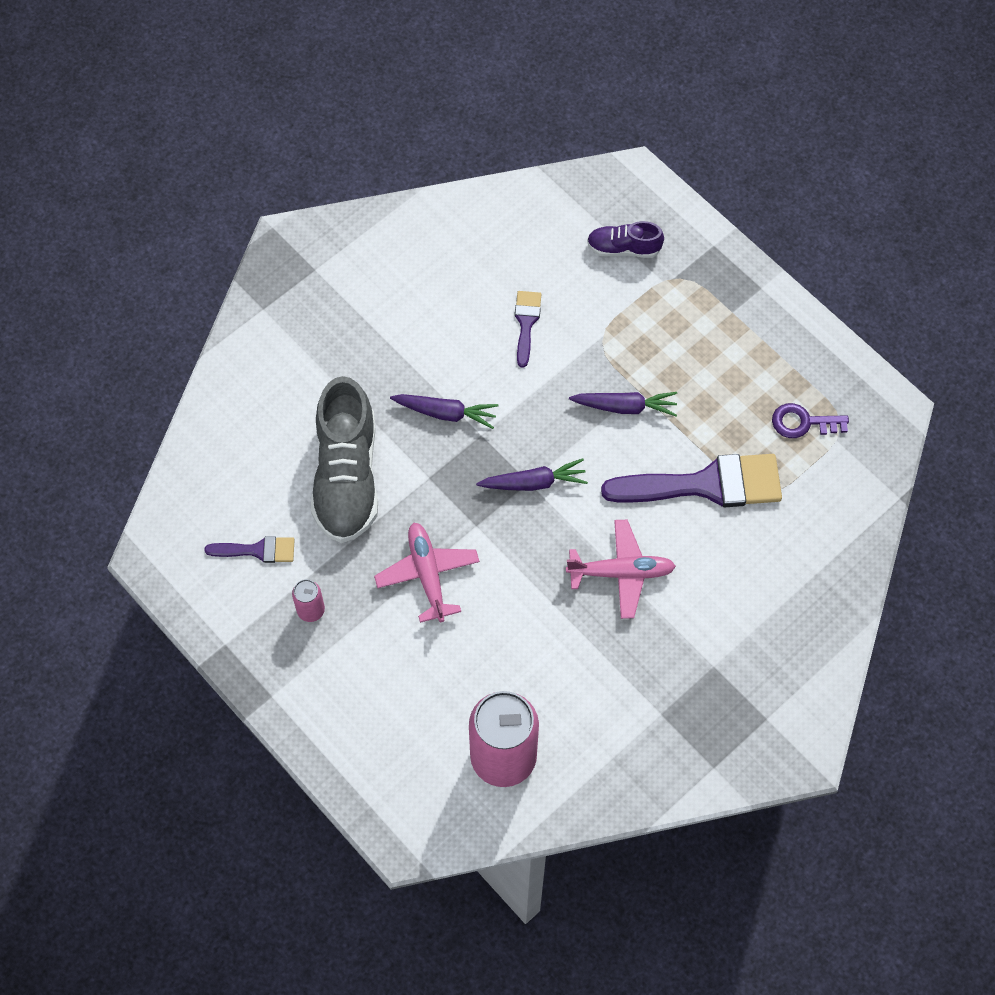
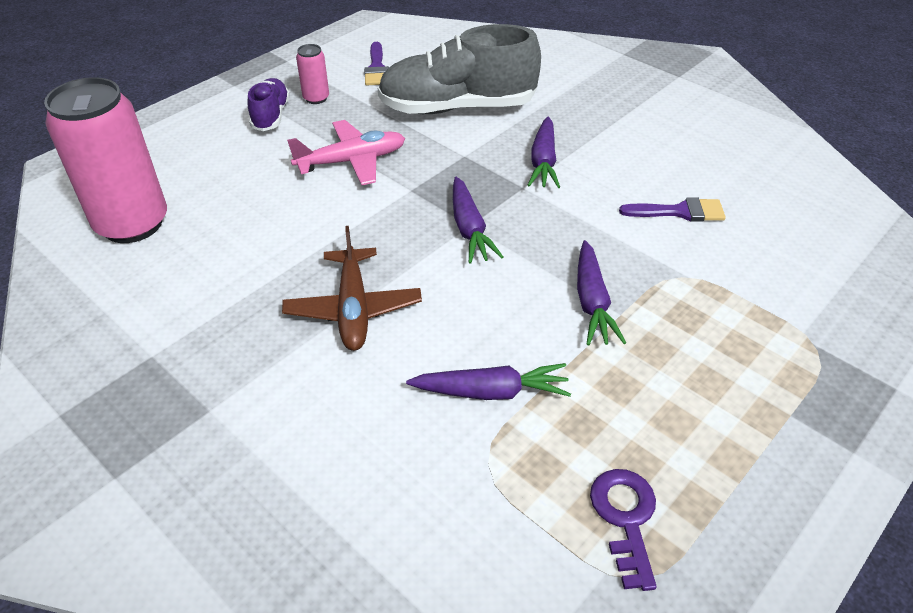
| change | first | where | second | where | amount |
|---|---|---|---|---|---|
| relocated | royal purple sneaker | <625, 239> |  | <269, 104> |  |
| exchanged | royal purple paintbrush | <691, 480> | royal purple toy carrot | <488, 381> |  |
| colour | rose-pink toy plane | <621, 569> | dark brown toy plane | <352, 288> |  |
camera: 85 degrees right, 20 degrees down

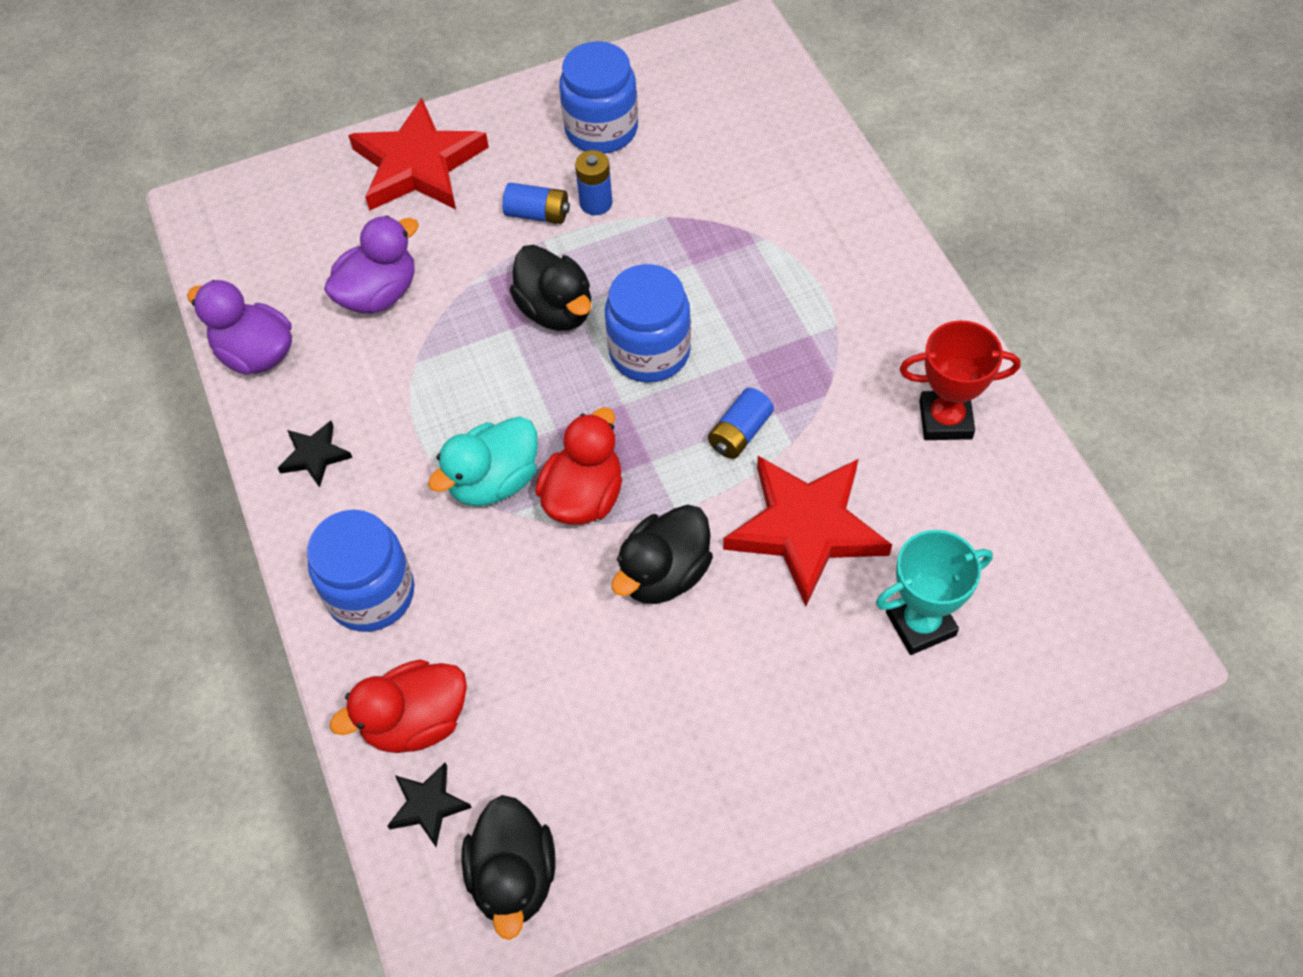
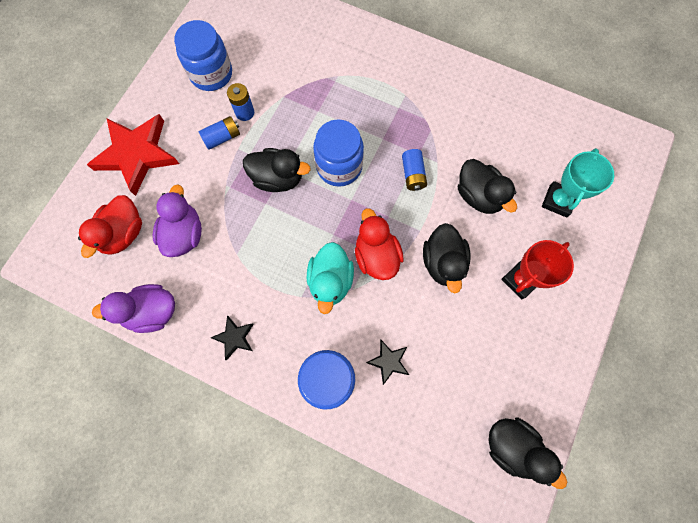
| change | first | where | second | where | amount |
|---|---|---|---|---|---|
| relocated | crimson toy duck | <398, 706> |  | <110, 226> |  |
| relocated | ebony star | <429, 804> |  | <387, 362> |  |
| relocated | crimson prize cup | <960, 380> |  | <537, 270> |  |
| exchanged | crimson star | <807, 531> | ebony toy duck | <487, 186> |  |
camera: 45 degrees left, 15 degrees up

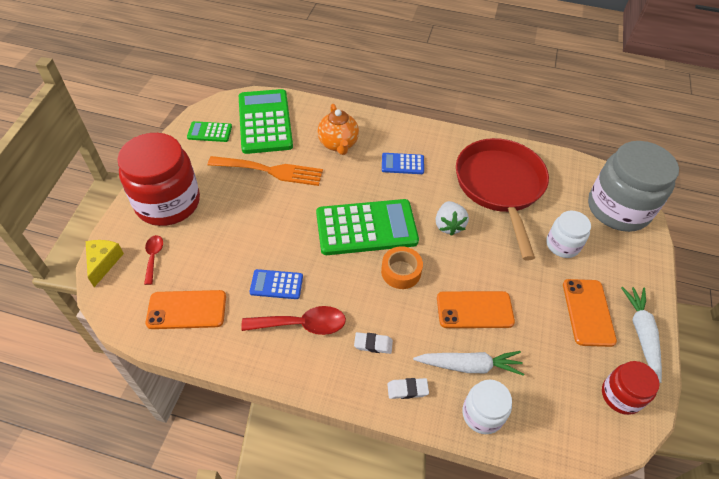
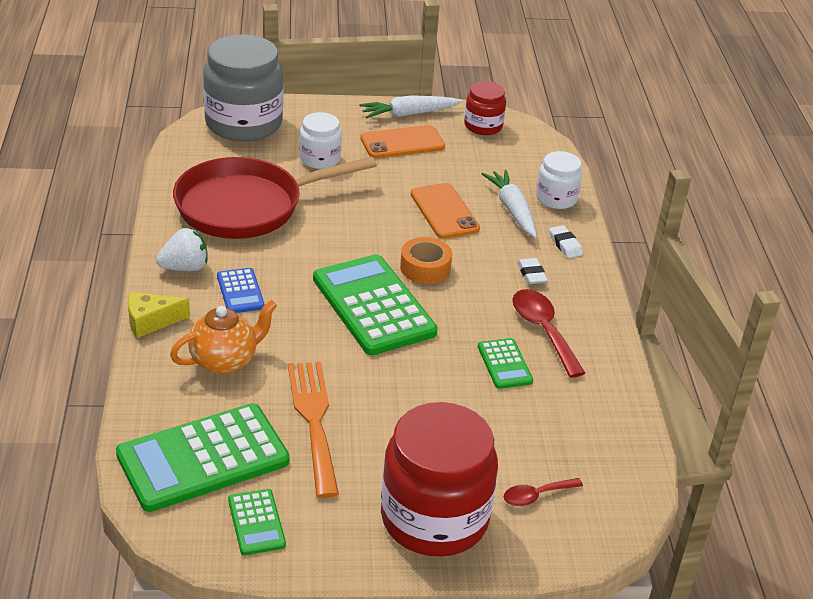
| change | first | where | second | where | amount |
|---|---|---|---|---|---|
| missing | orange smartphone | <186, 309> |  |  |  |
| relocated | golden cheese wedge | <105, 263> |  | <159, 315> |  |
| relocated | pure white berry | <452, 218> |  | <181, 249> |  |
| colour | blue calculator | <276, 284> | green calculator | <505, 363> |  |
camera: 110 degrees left, 15 degrees down

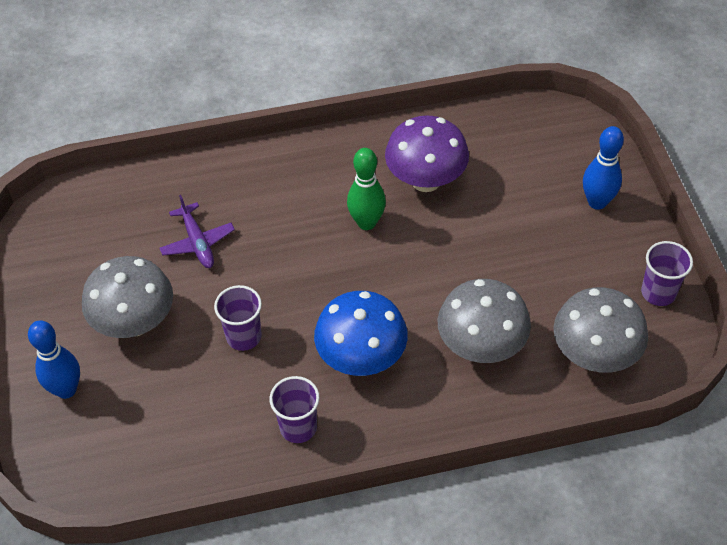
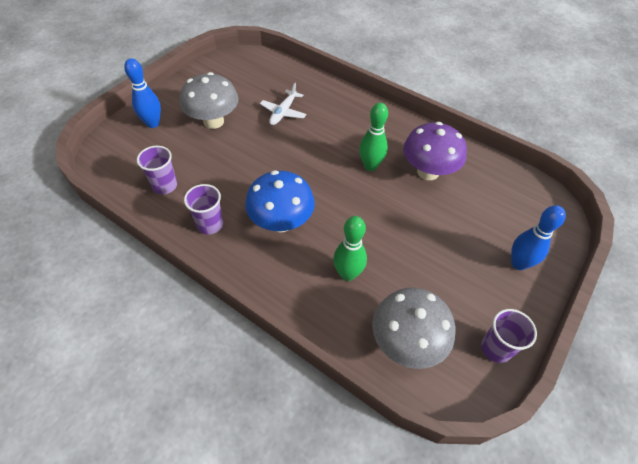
| change | first | where | second | where | amount |
|---|---|---|---|---|---|
| relocated | royal purple tumbler | <238, 318> |  | <157, 170> |  |
| exchanged | grey toadstool | <484, 321> | green bowling pin | <350, 248> |  |
| colour | royal purple toy plane | <197, 231> | pure white toy plane | <283, 104> |  |
camera: 45 degrees right, 0 degrees up

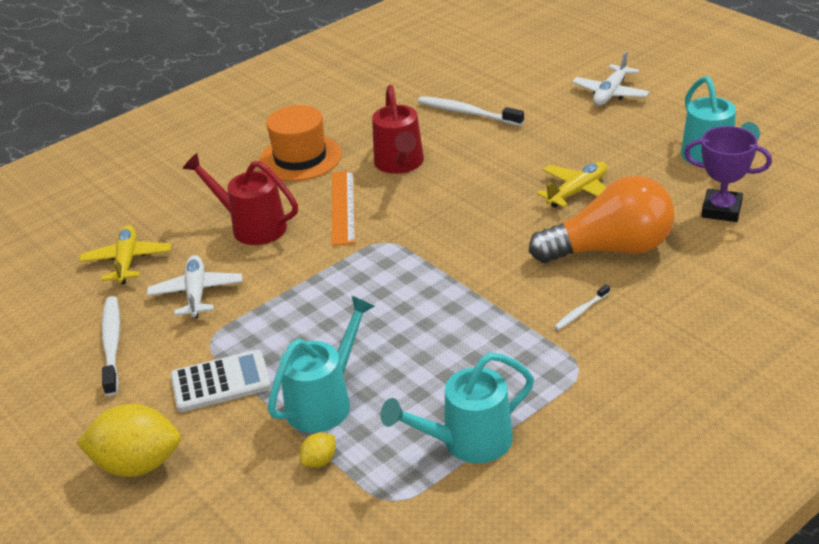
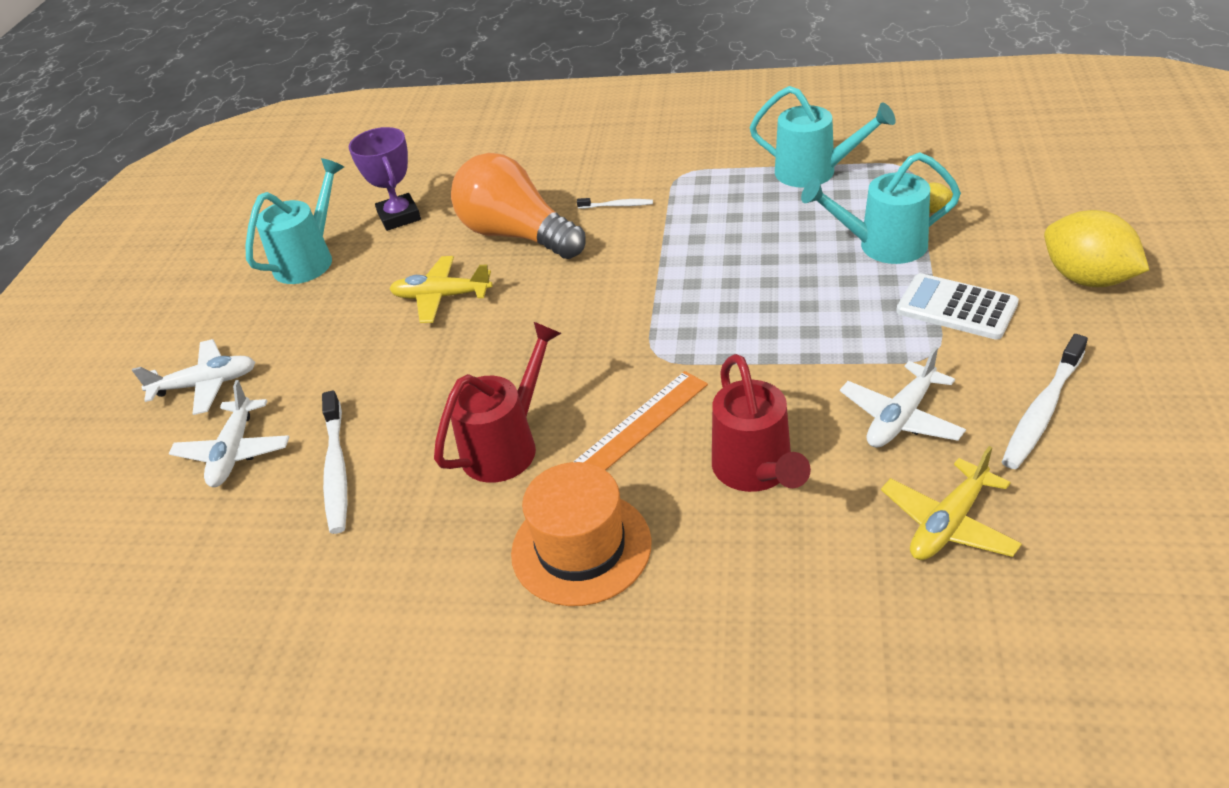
| change | first | where | second | where | amount |
|---|---|---|---|---|---|
| appeared |  |  | pure white toy plane | <229, 433> |  |
camera: 130 degrees left, 5 degrees up

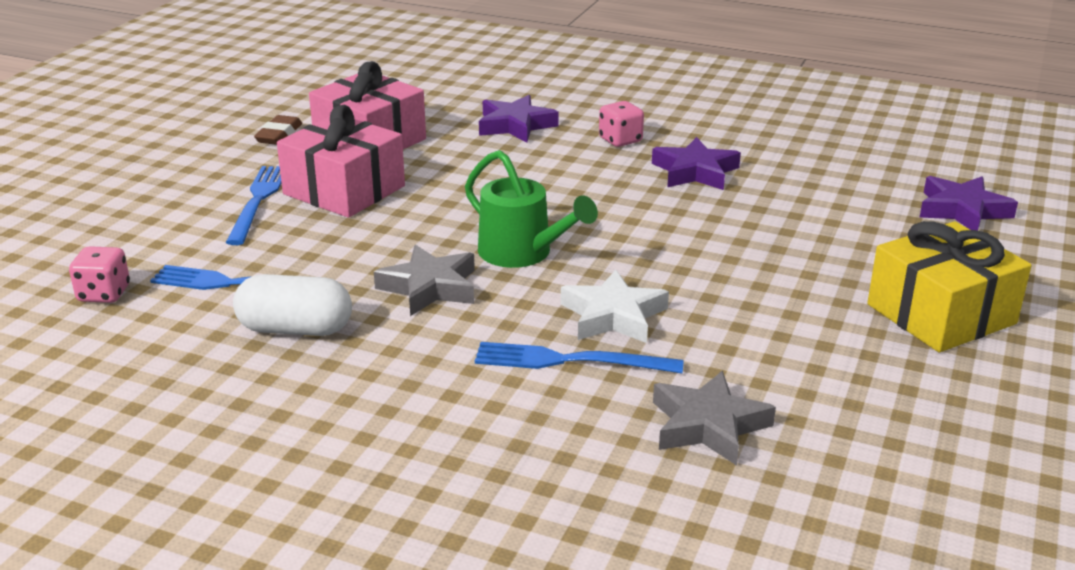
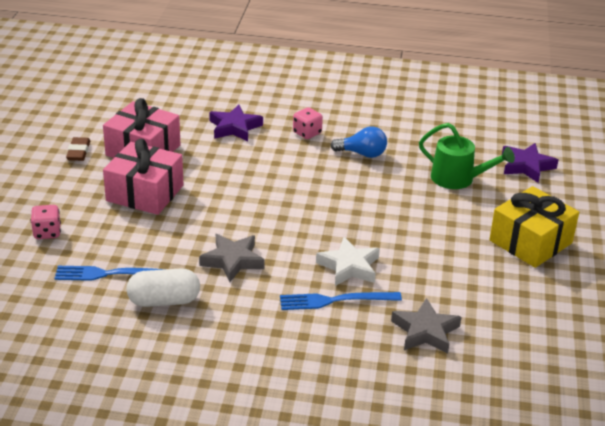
| change | first | where | second | where | amount |
|---|---|---|---|---|---|
| missing | blue table fork | <253, 205> |  |  |  |
| relocated | rose-pink game die | <99, 274> |  | <46, 222> |  |
| relocated | green sprinkling can | <531, 209> |  | <467, 156> |  |
| exchanged | royal purple star | <696, 163> | blue light bulb | <358, 142> |  |
camera: 15 degrees left, 5 degrees up

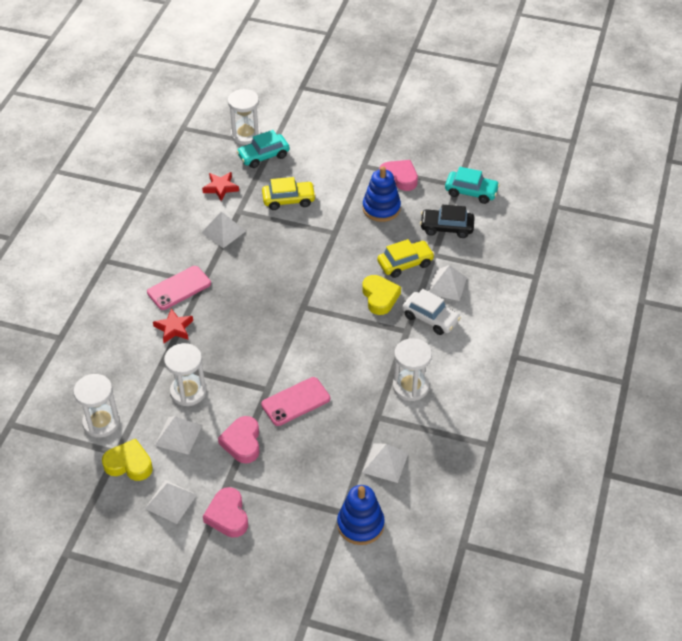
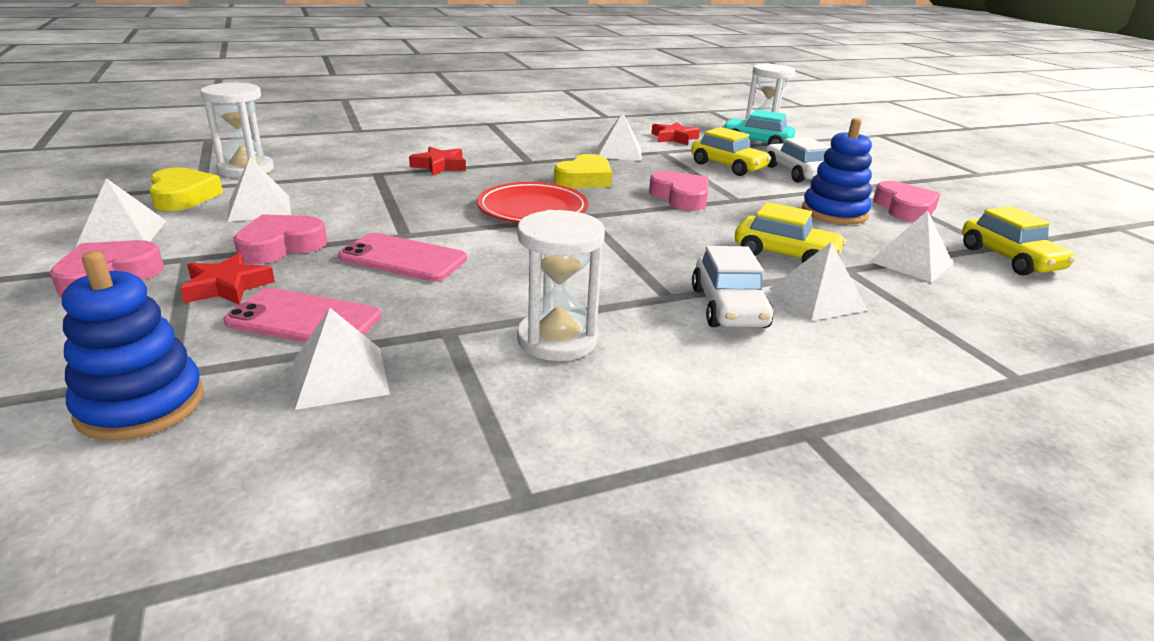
| change | first | where | second | where | amount |
|---|---|---|---|---|---|
| missing | pure white hourglass | <185, 374> |  |  |  |
| appeared |  |  | crimson star | <227, 279> |  |
| appeared |  |  | crimson dinner plate | <532, 202> |  |
| appeared |  |  | rose-pink love heart | <679, 191> |  |
| appeared |  |  | pure white car | <798, 160> |  |
| relocated | rose-pink smartphone | <179, 288> |  | <302, 315> |  |
| relocated | golden love heart | <381, 295> |  | <583, 171> |  |
| exchanged | ebony car | <447, 221> | pure white pyramid | <911, 246> |  |
| colour | teal car | <472, 185> | golden car | <1019, 240> |  |
camera: 50 degrees right, 20 degrees down

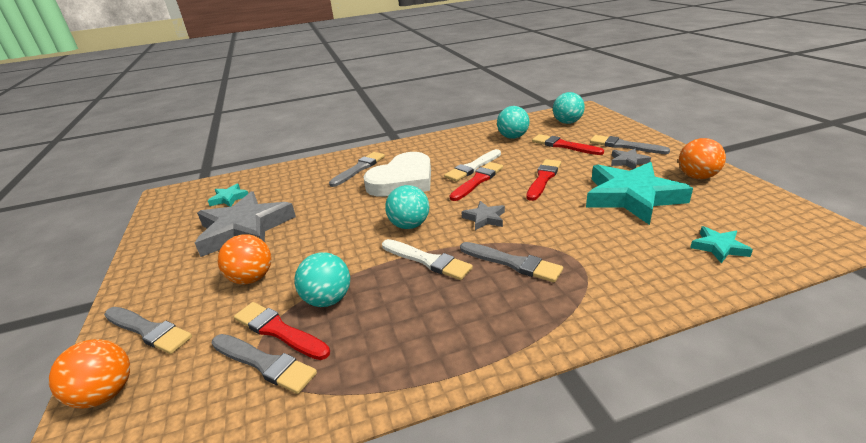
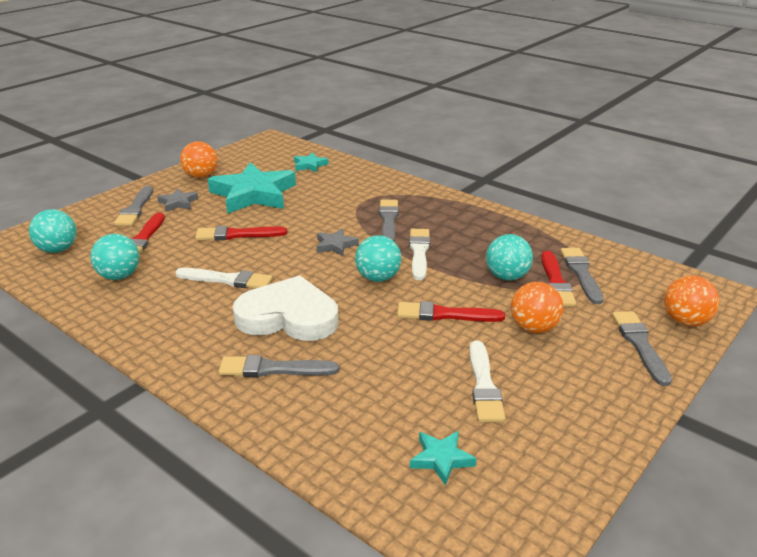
| change | first | where | second | where | amount |
|---|---|---|---|---|---|
| relocated | crimson paintbrush | <476, 181> |  | <451, 311> |  |
| exchanged | grey star | <245, 224> | pure white paintbrush | <487, 381> |  |
camera: 125 degrees left, 0 degrees up

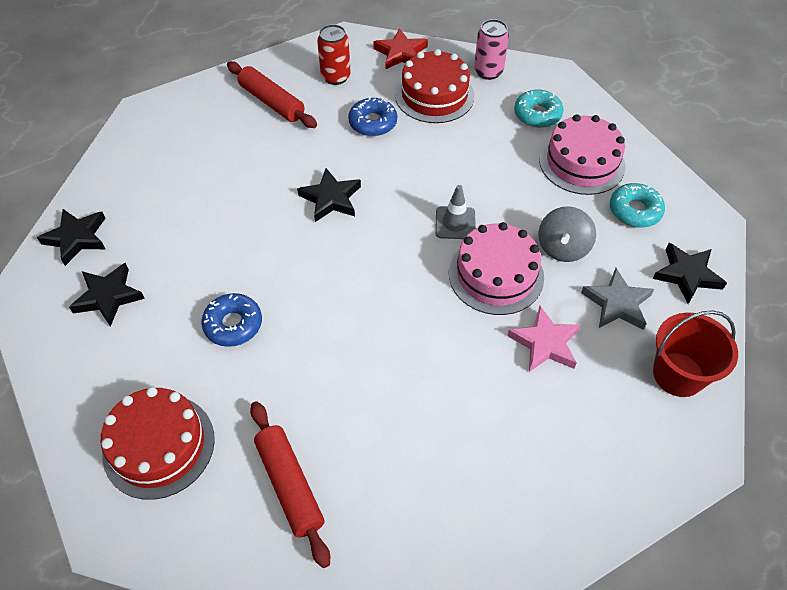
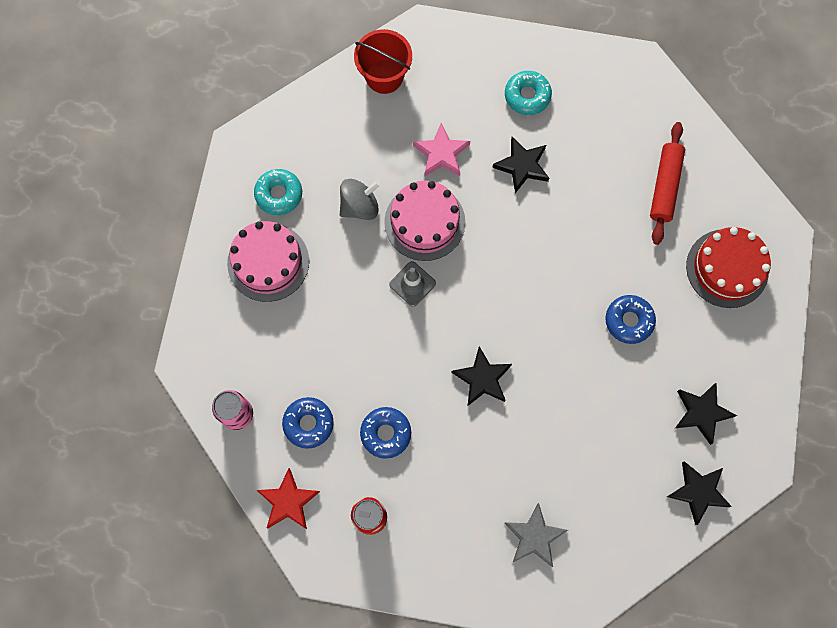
| change | first | where | second | where | amount |
|---|---|---|---|---|---|
| missing | crimson dough roller | <272, 94> |  |  |  |
| relocated | teal doughnut | <538, 109> |  | <528, 93> |  |
| relocated | grey star | <617, 299> |  | <536, 535> |  |
| relocated | ebony star | <690, 273> |  | <520, 165> |  |
| exchanged | crimson gateau | <434, 86> | blue doughnut | <308, 423> |  |
camera: 140 degrees left, 20 degrees up

